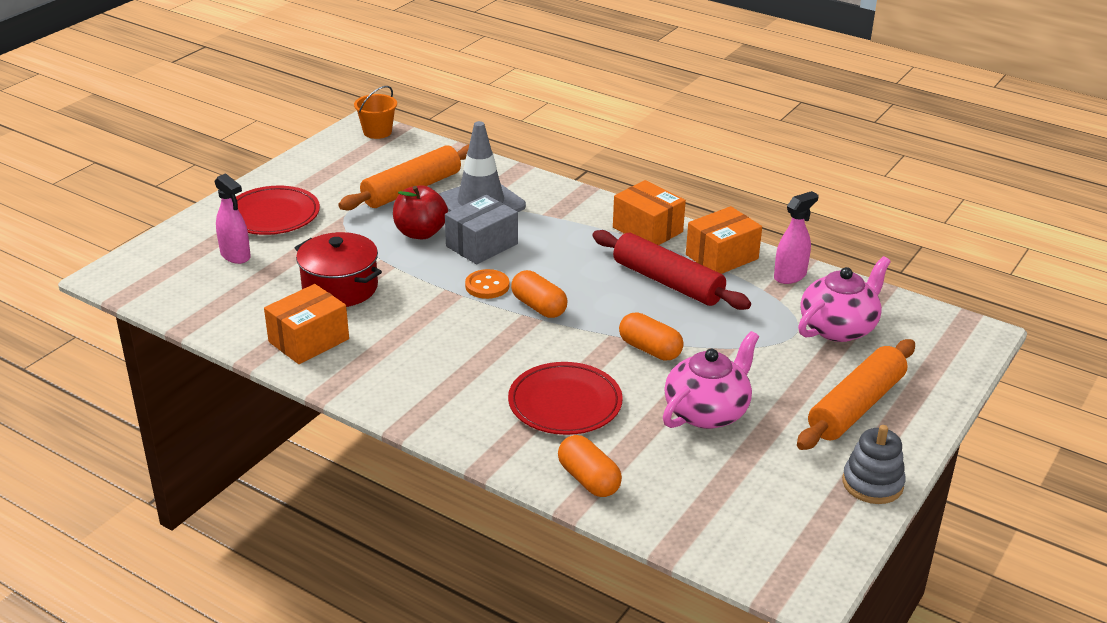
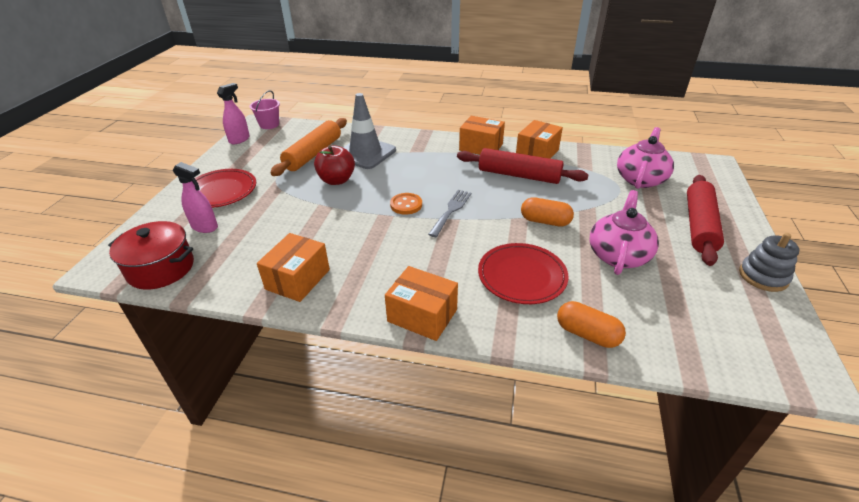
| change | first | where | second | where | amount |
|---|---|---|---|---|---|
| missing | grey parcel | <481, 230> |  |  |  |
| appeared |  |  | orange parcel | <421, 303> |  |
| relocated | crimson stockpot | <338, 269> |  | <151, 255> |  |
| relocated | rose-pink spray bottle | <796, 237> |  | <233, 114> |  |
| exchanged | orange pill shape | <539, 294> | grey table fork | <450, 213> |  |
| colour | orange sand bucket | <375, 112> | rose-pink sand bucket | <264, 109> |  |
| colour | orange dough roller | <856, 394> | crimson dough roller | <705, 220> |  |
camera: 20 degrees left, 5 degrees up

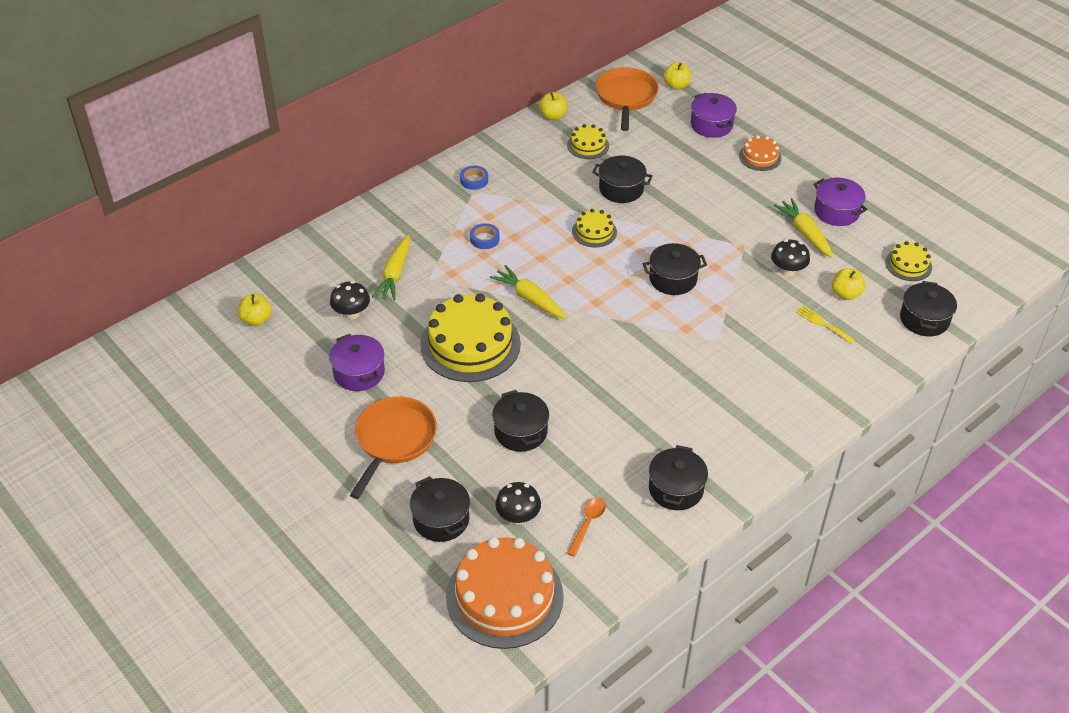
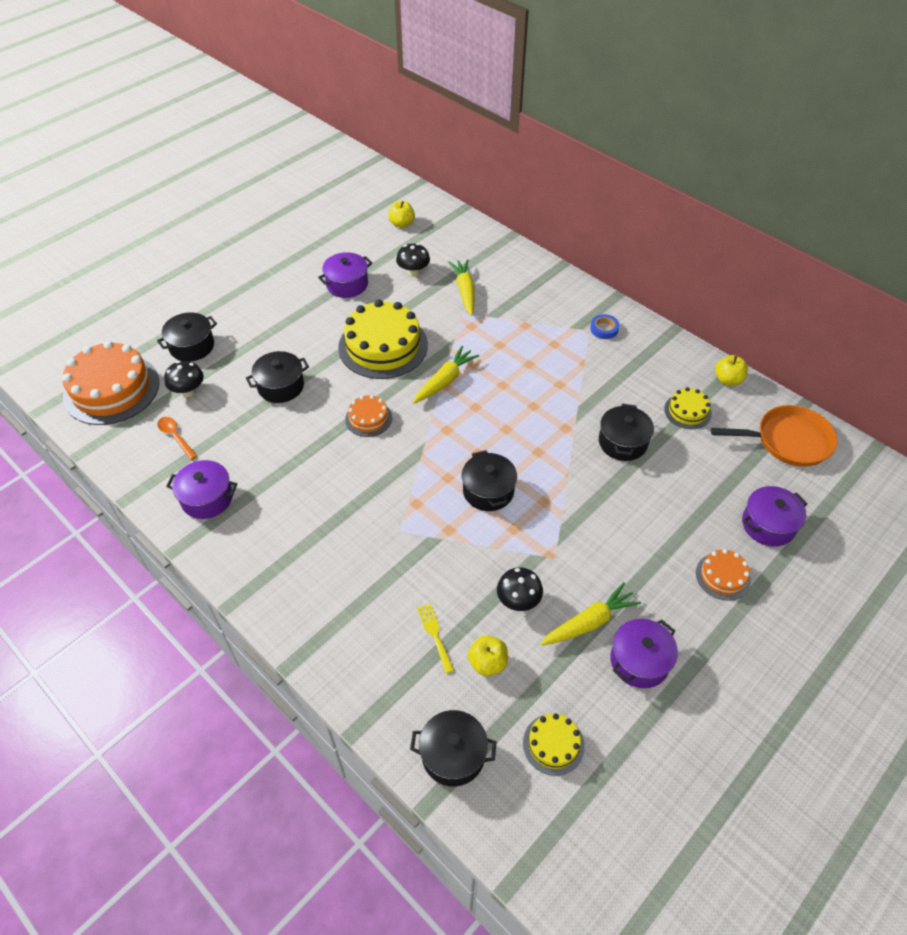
| change | first | where | second | where | amount |
|---|---|---|---|---|---|
| missing | orange skillet | <393, 447> |  |  |  |
| missing | blue roll of tape | <485, 236> |  |  |  |
| missing | golden gateau | <594, 228> |  |  |  |
| missing | golden toy apple | <677, 76> |  |  |  |
| appeared |  |  | orange gateau | <368, 416> |  |
| colour | ebony stockpot | <678, 477> | royal purple stockpot | <201, 489> |  |
| spun | golden toy carrot | <391, 268> |  | <461, 287> | 75 degrees clockwise |
| spun | orange spoon | <586, 527> |  | <177, 438> | 150 degrees counterclockwise |
| spun | golden table fork | <825, 324> |  | <435, 638> | 60 degrees counterclockwise |
camera: 85 degrees right, 5 degrees up

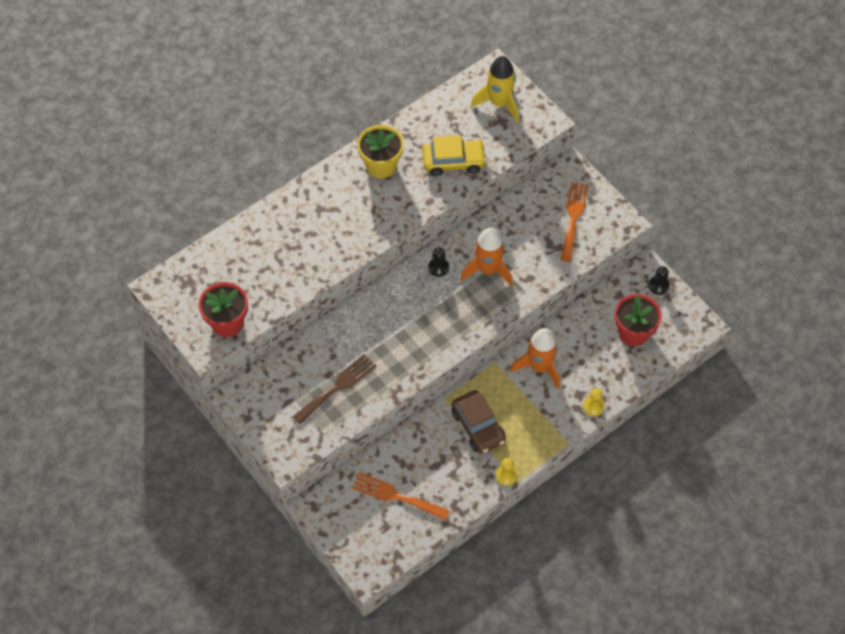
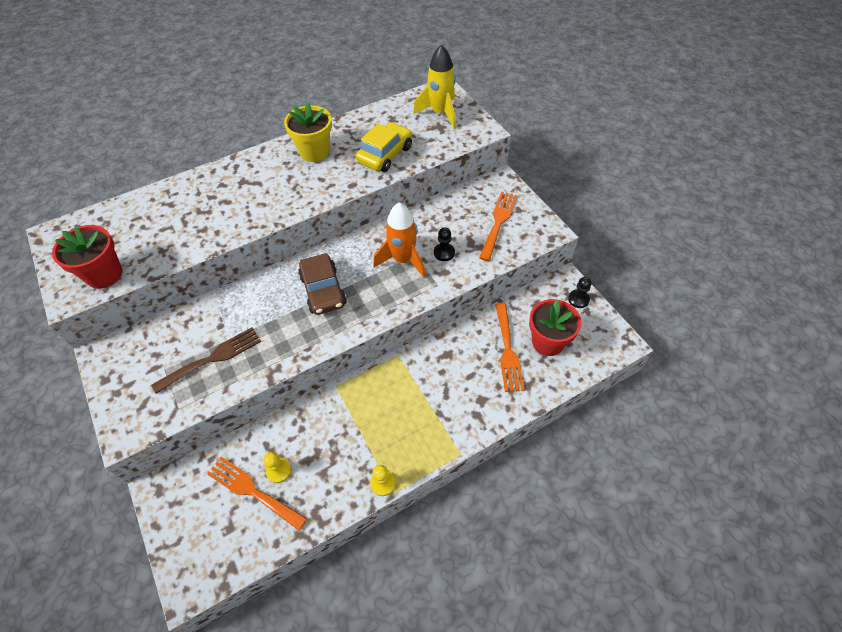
| change | first | where | second | where | amount |
|---|---|---|---|---|---|
| missing | orange toy rocket | <535, 358> |  |  |  |
| appeared |  |  | orange table fork | <510, 347> |  |
| relocated | ebony chess pawn | <438, 262> |  | <444, 244> |  |
| relocated | dark brown car | <478, 422> |  | <322, 284> |  |
| relocated | golden chess pawn | <593, 402> |  | <277, 467> |  |
| spun | golden car | <454, 155> |  | <384, 147> | 60 degrees counterclockwise |
camera: 10 degrees right, 5 degrees down

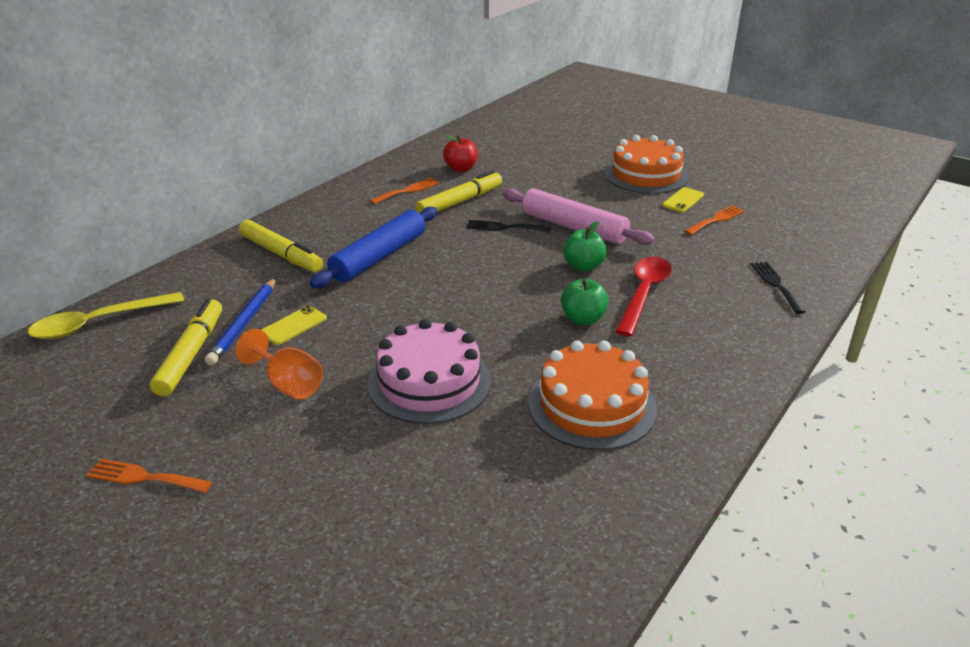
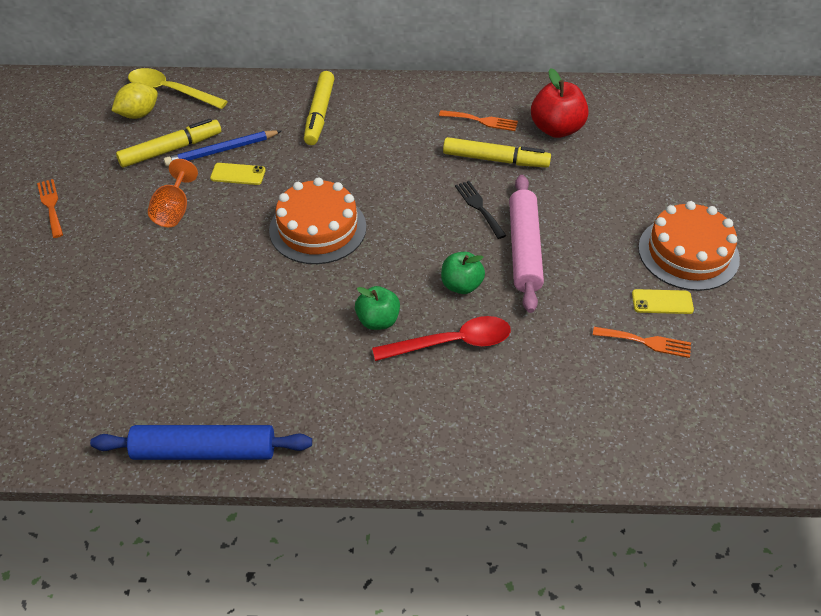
| change | first | where | second | where | amount |
|---|---|---|---|---|---|
| missing | rose-pink gateau | <429, 371> |  |  |  |
| missing | ebony table fork | <778, 288> |  |  |  |
| appeared |  |  | golden toy lemon | <134, 100> |  |
| relocated | blue dough roller | <373, 247> |  | <201, 442> |  |
| relocated | orange gateau | <592, 395> |  | <317, 220> |  |
| size | crimson toy apple | <460, 153> |  | <560, 103> | x1.50 |
camera: 55 degrees right, 15 degrees up

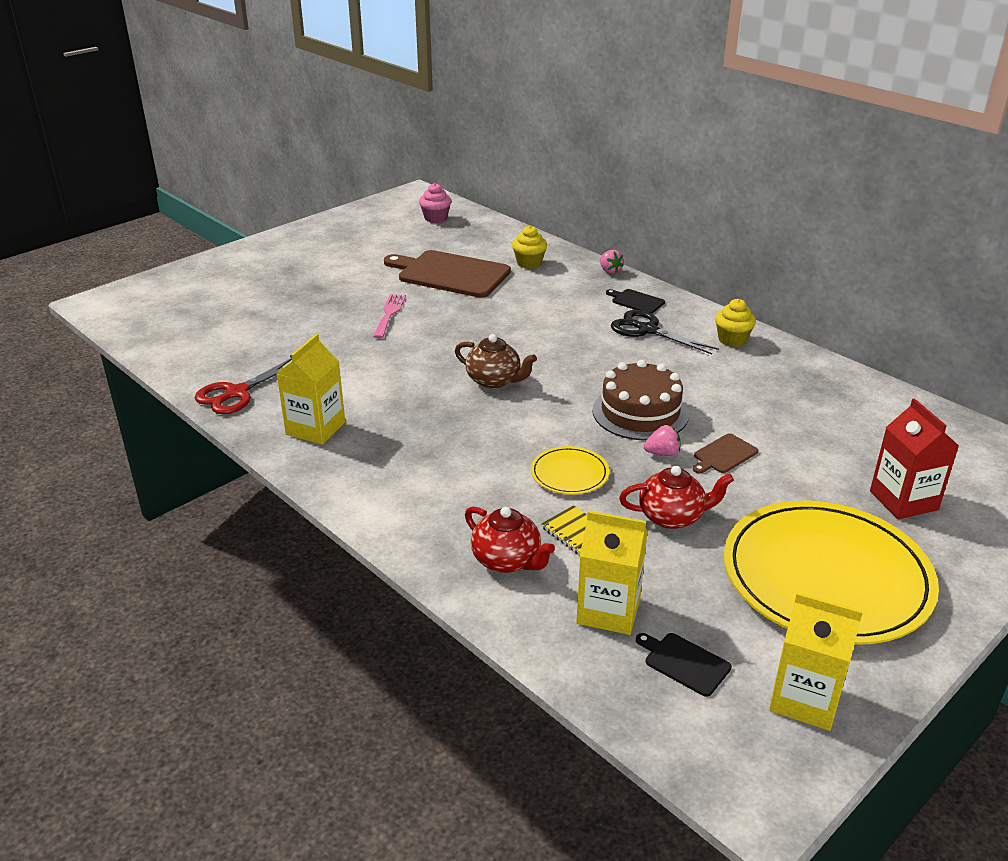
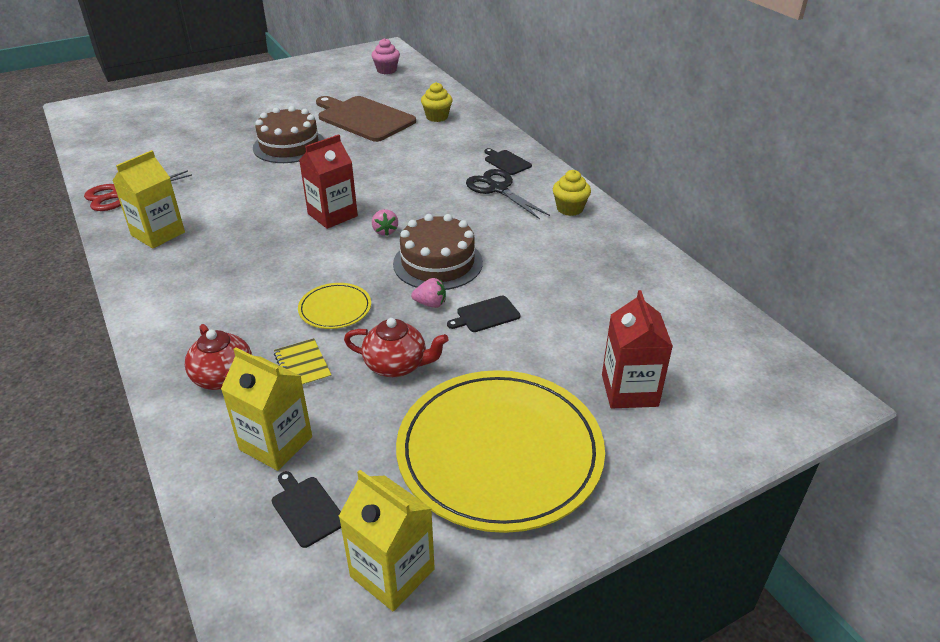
| change | first | where | second | where | amount |
|---|---|---|---|---|---|
| relocated | rose-pink berry | <612, 262> |  | <385, 222> |  |
| exchanged | rose-pink table fork | <389, 316> | dark brown gateau | <288, 134> |  |
| exchanged | dark brown teapot | <496, 361> | crimson juice carton | <328, 181> |  |
| colour | dark brown bread board | <725, 453> | ebony bread board | <483, 313> |  |
camera: 15 degrees right, 5 degrees up

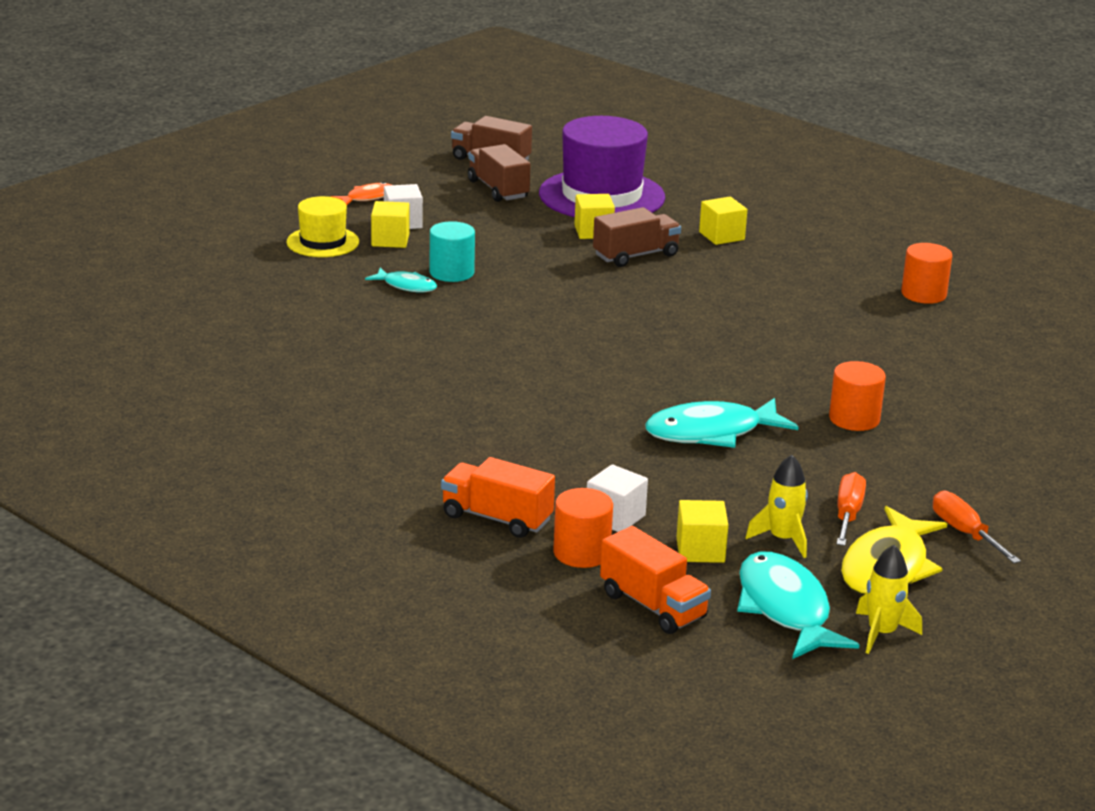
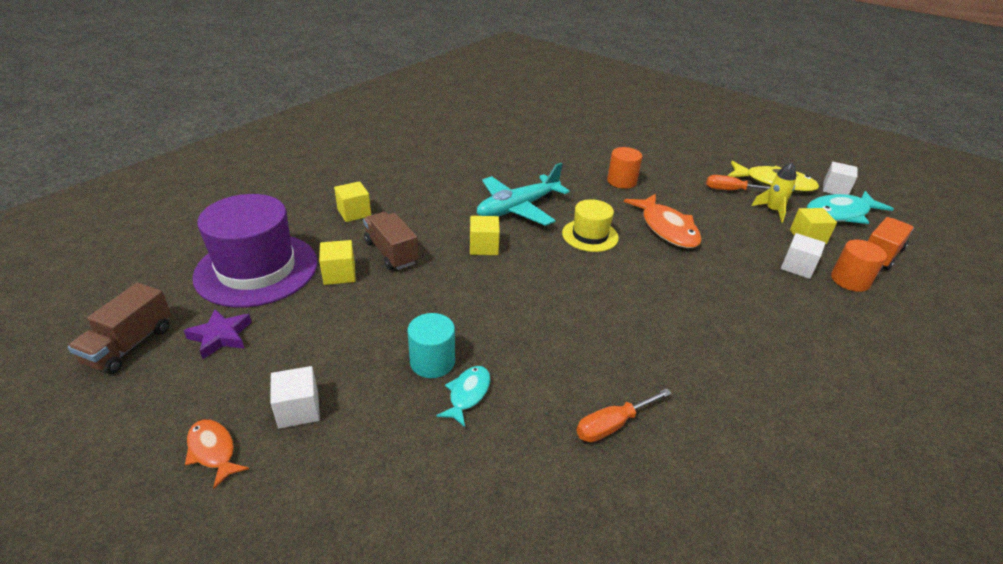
| change | first | where | second | where | amount |
|---|---|---|---|---|---|
| missing | orange lorry | <498, 497> |  |  |  |
| missing | orange solid cylinder | <926, 273> |  |  |  |
| appeared |  |  | teal toy plane | <523, 194> |  |
| relocated | golden top hat | <323, 226> |  | <590, 225> |  |
| relocated | golden block | <390, 224> |  | <485, 235> |  |
| relocated | orange screwdriver | <977, 526> |  | <624, 415> |  |
| exchanged | dark brown lorry | <499, 173> | royal purple star | <218, 334> |  |
| exchanged | golden toy rocket | <889, 599> | pure white block | <840, 178> |  |
| colour | teal fish figure | <722, 423> | orange fish figure | <663, 221> |  |
camera: 95 degrees left, 10 degrees up

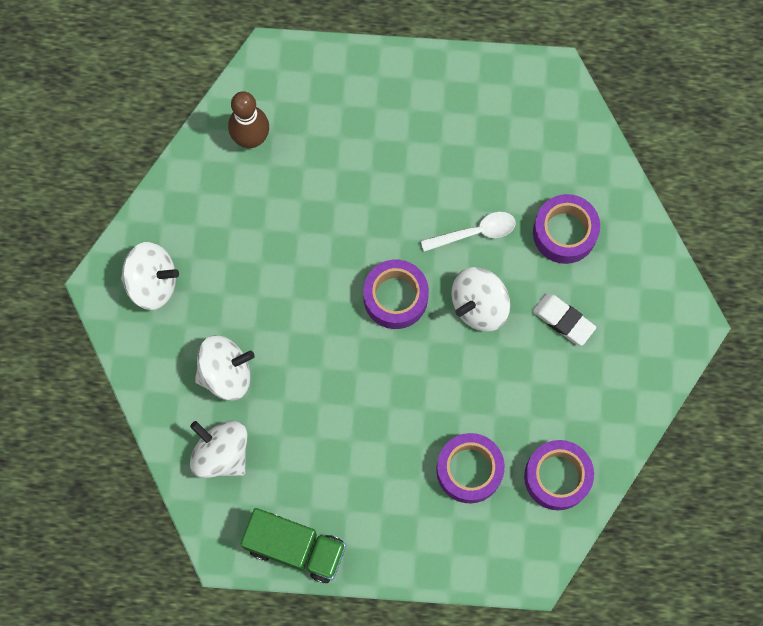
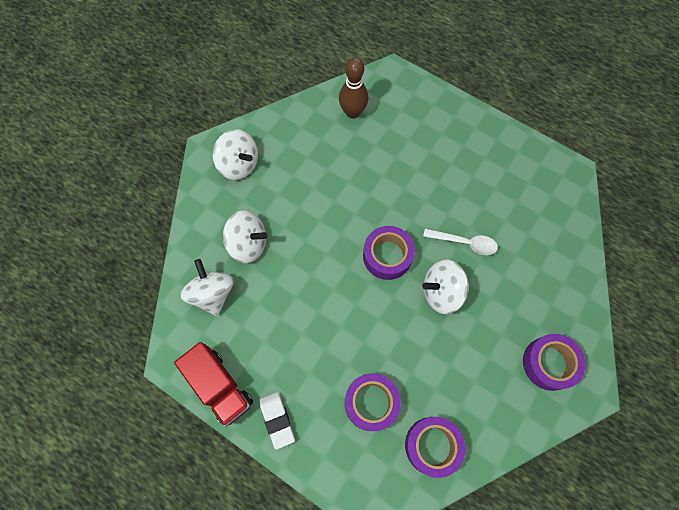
| change | first | where | second | where | amount |
|---|---|---|---|---|---|
| relocated | pure white eraser | <564, 319> |  | <277, 421> |  |
| relocated | royal purple roll of tape | <566, 229> |  | <554, 362> |  |
| colour | green lorry | <293, 545> | crimson lorry | <213, 384> |  |
camera: 30 degrees right, 5 degrees down

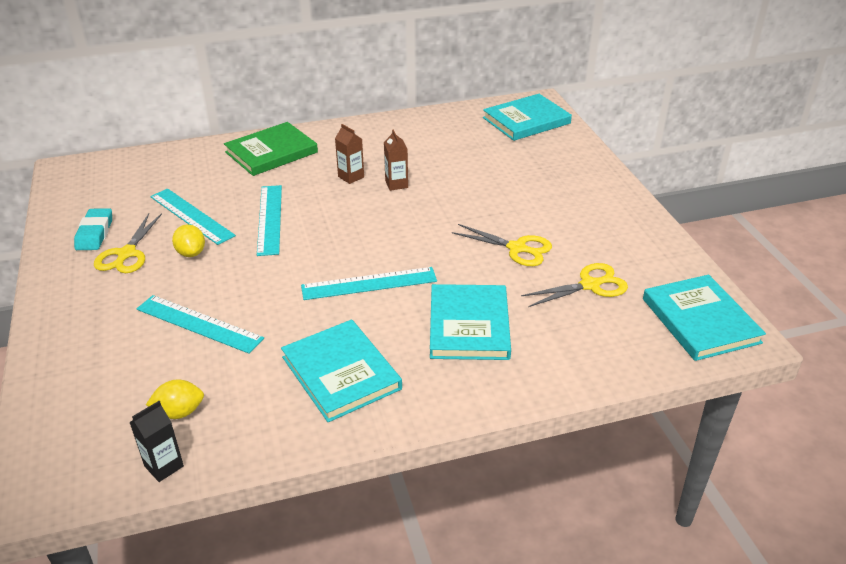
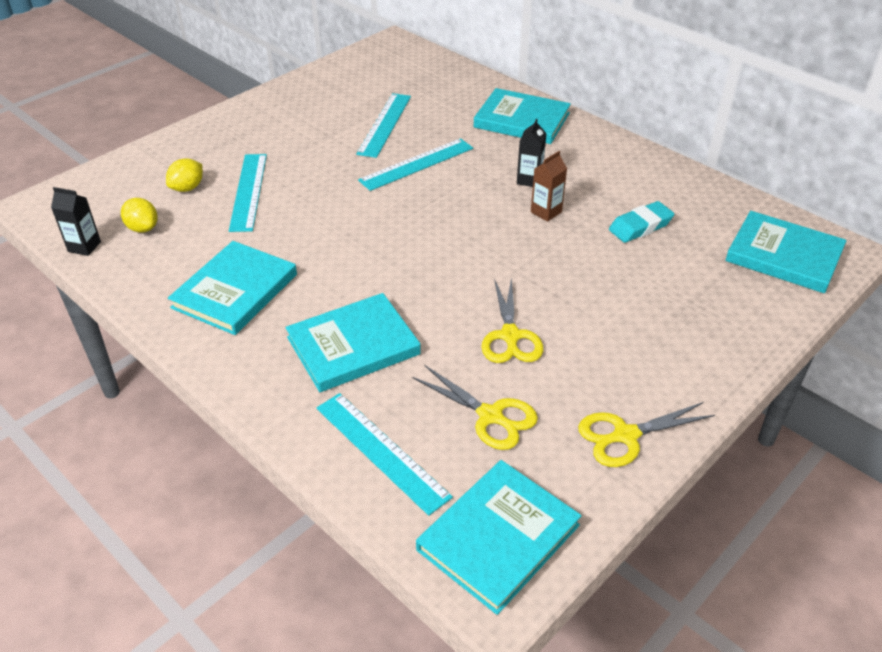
| change | first | where | second | where | amount |
|---|---|---|---|---|---|
| relocated | teal eraser | <93, 229> |  | <641, 222> |  |
| relocated | golden scissors | <128, 243> |  | <646, 434> |  |
| relocated | golden toy lemon | <188, 240> |  | <184, 175> |  |
| relocated | teal straightedge | <369, 283> |  | <384, 454> |  |
| colour | green hardback | <271, 149> | teal hardback | <522, 116> |  |
| colour | dark brown juice carton | <349, 154> | ebony juice carton | <532, 153> |  |
camera: 60 degrees right, 5 degrees up

